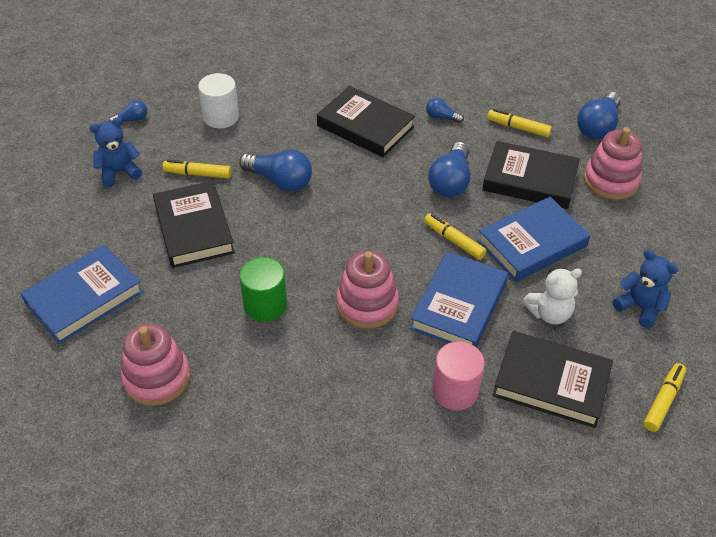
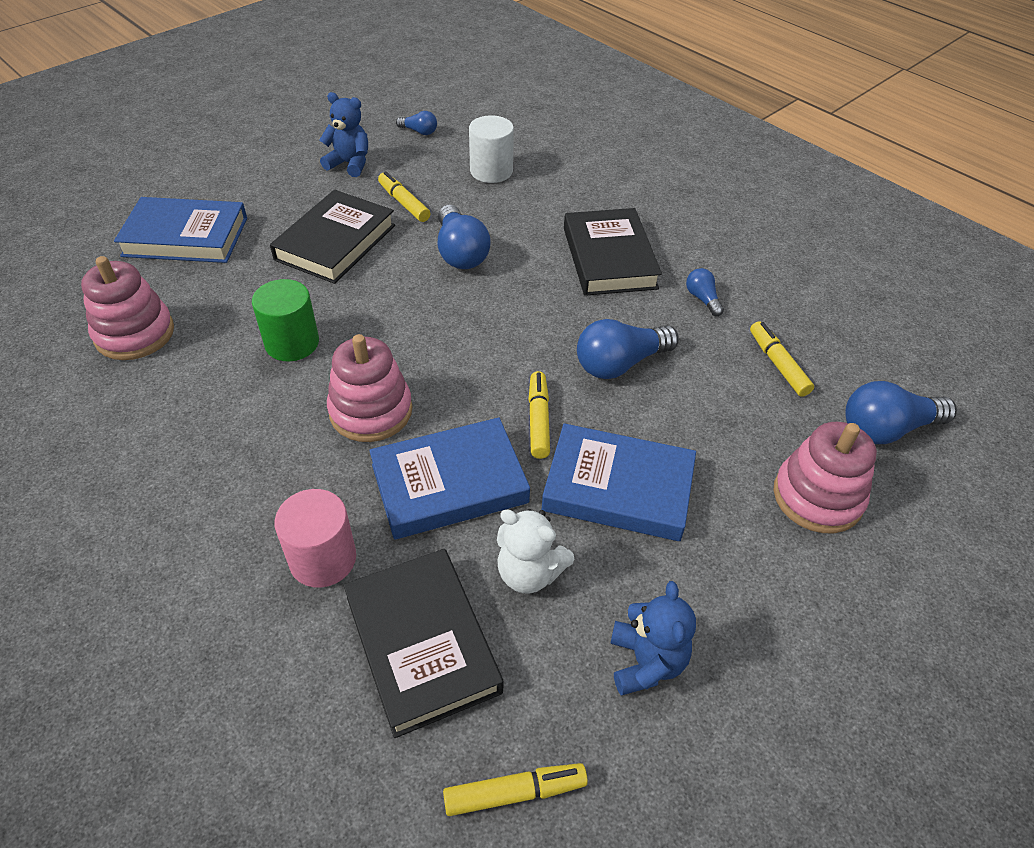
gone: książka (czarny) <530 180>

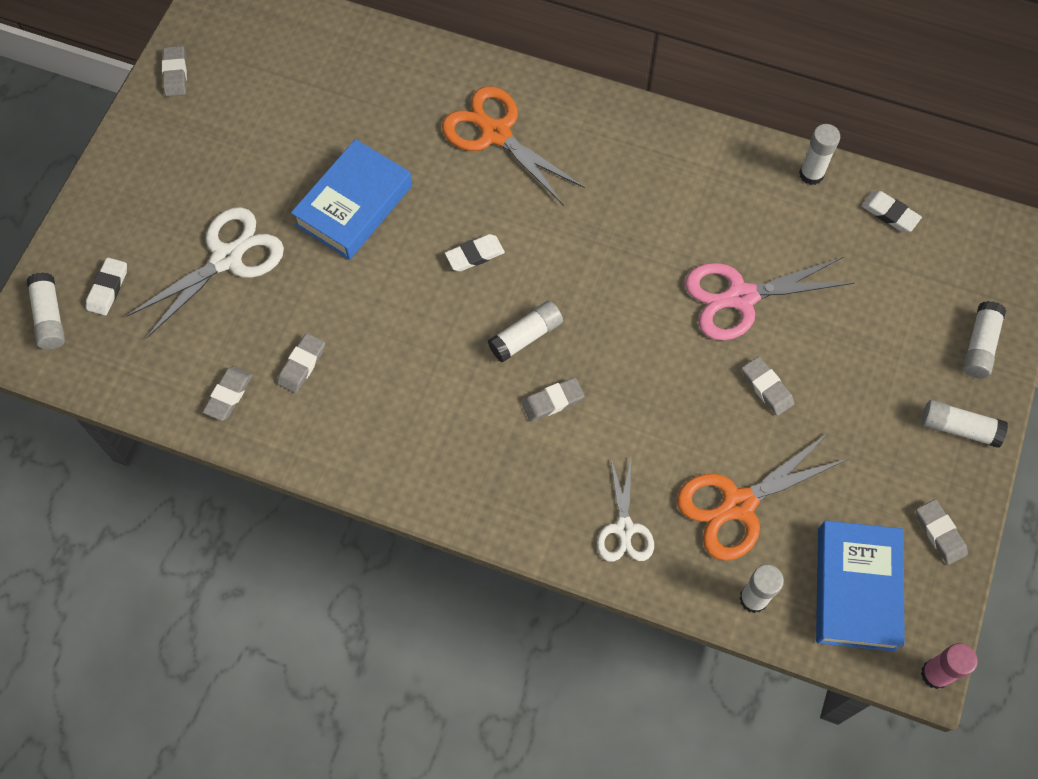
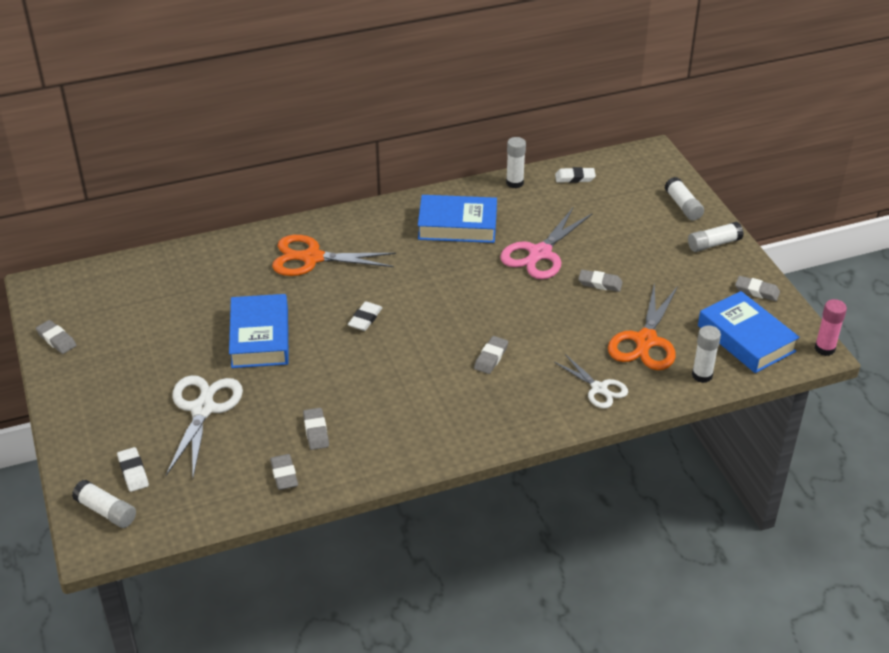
gone: klej w sztyfcie (biały) <525 336>
new: książka (niebieski) <457 225>

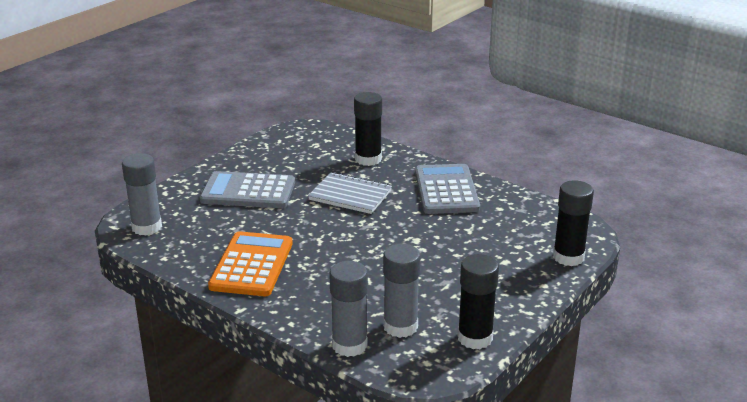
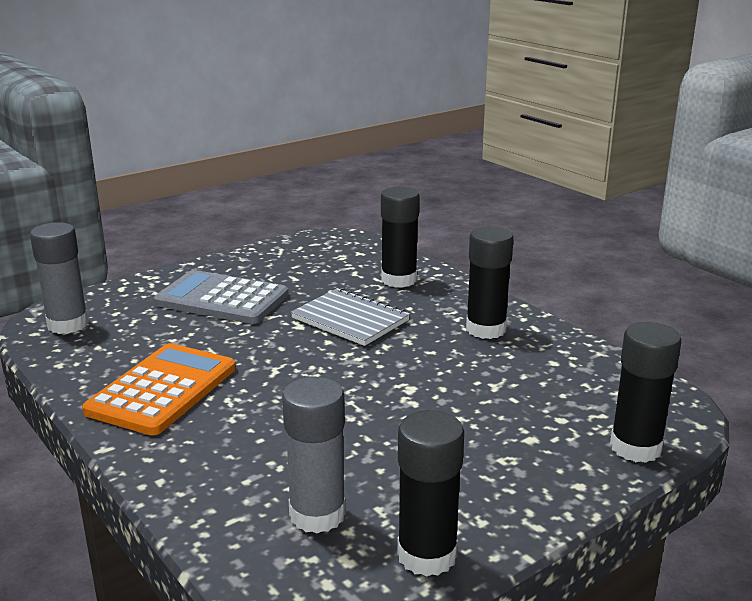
gone: klej w sztyfcie (szary) <349 345>
swapped: kalkulator (szary) <446 190> to klej w sztyfcie (czarny) <485 329>

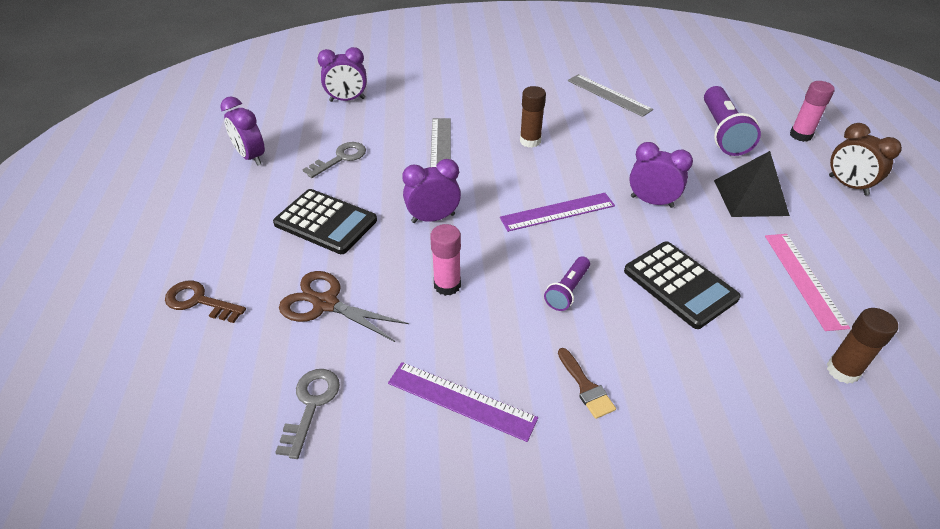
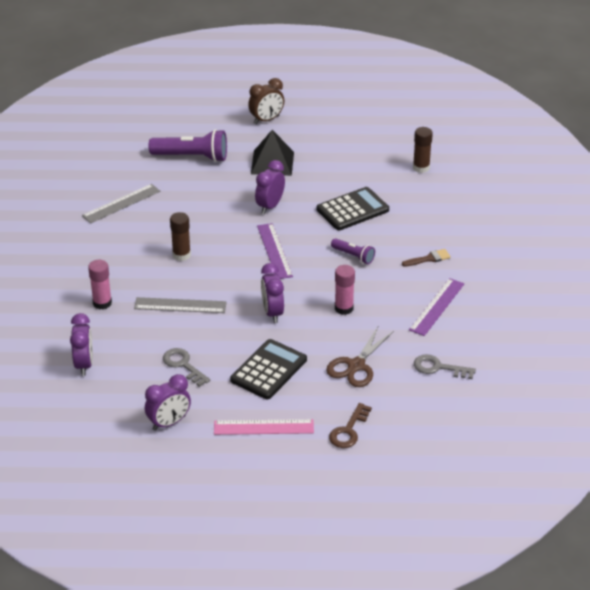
shifted: klej w sztyfcie (różowy) <800 135> to <102 303>; linijka (różowy) <804 279> to <263 427>

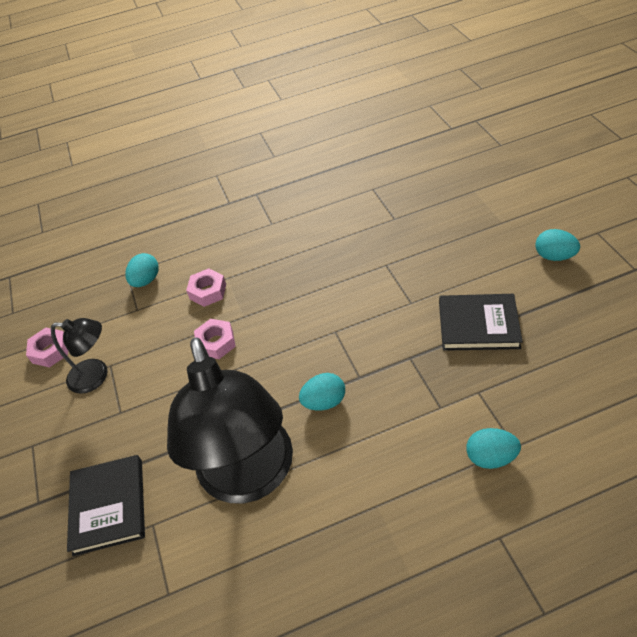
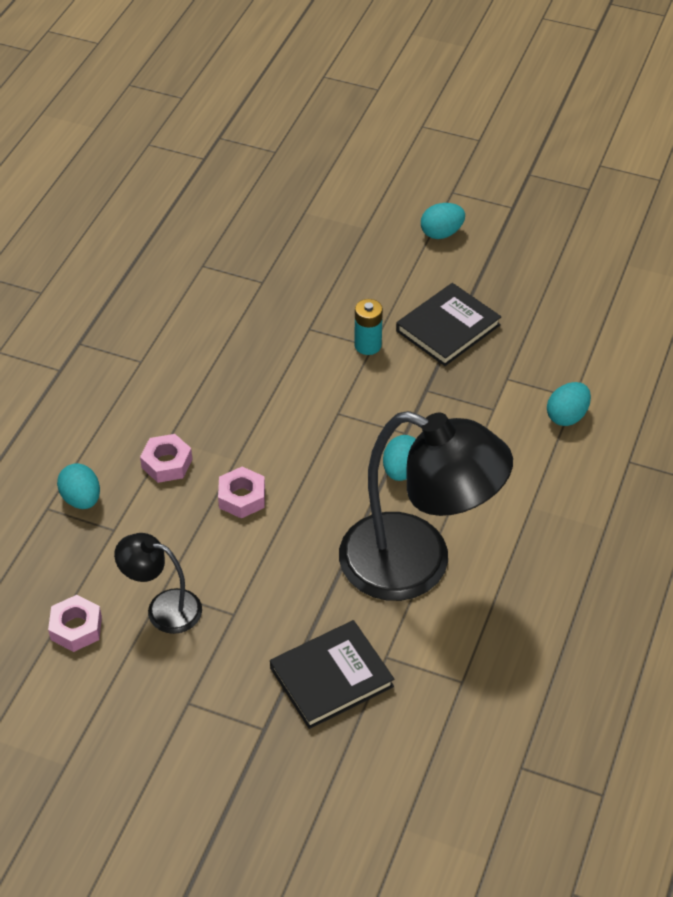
new: bateria (turkusowy) <368 345>
rotated: lampka (czarny) <96 376> = <163 608> 120 degrees counterclockwise; książka (czarny) <109 506> = <331 677> 60 degrees counterclockwise

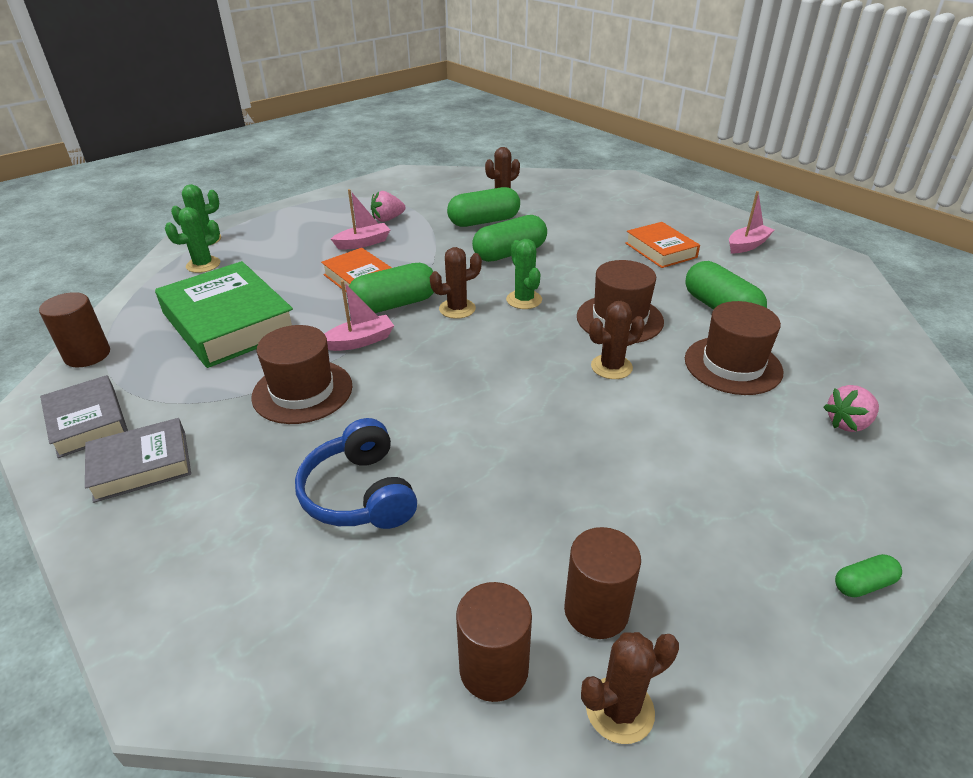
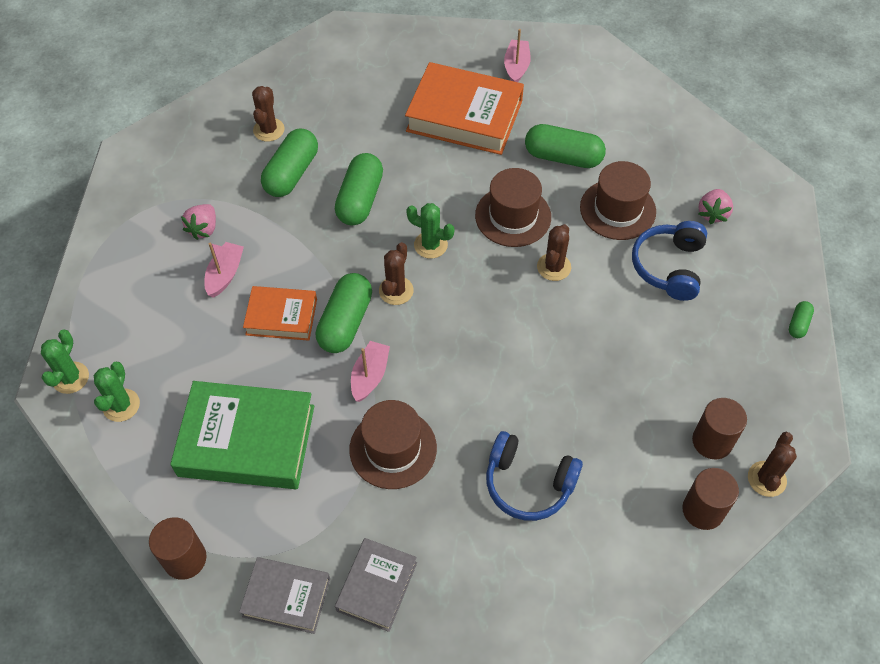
new: słuchawki (niebieski) <669 267>
scaled: książka (pomarańczowy) <660 250> = <464 116> x1.75

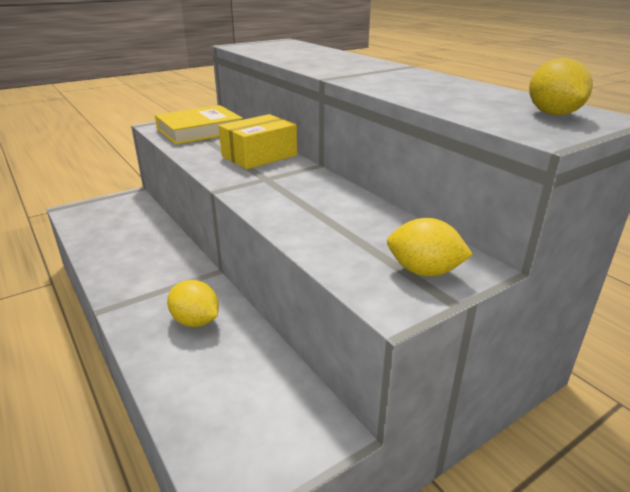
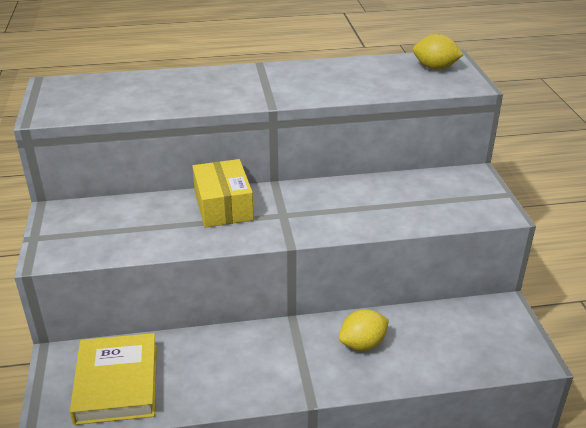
gone: cytryna (żółty) <424 271>
shifted: książka (żółty) <200 130> to <117 383>

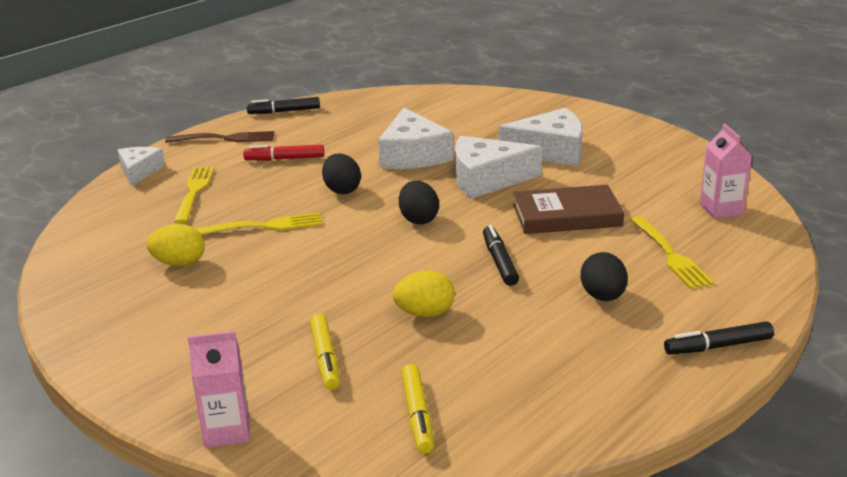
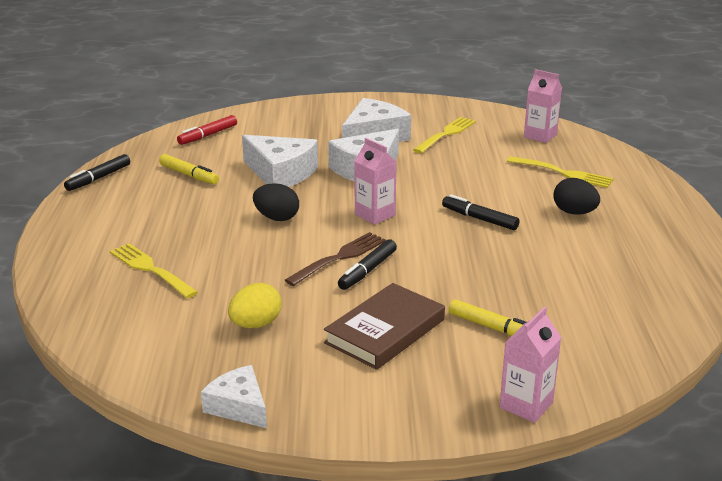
gone: jajko (żółty) <425 313>
shifted: flamaster (żółty) <417 415> to <189 175>; flamaster (czerwony) <285 159> to <208 135>; ser (biały) <139 171> to <239 406>; widelec (brązowy) <224 139> to <339 258>; książka (brązowy) <567 215> to <385 331>; flamaster (czarny) <718 346> to <367 271>; widelec (żółty) <263 226> to <446 134>
swapped: jajko (czarny) <418 219> to karton mleka (różowy) <375 215>

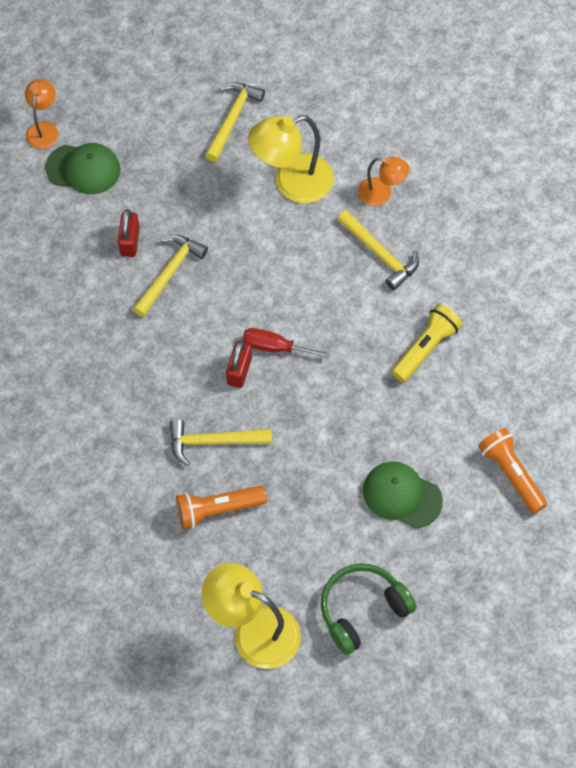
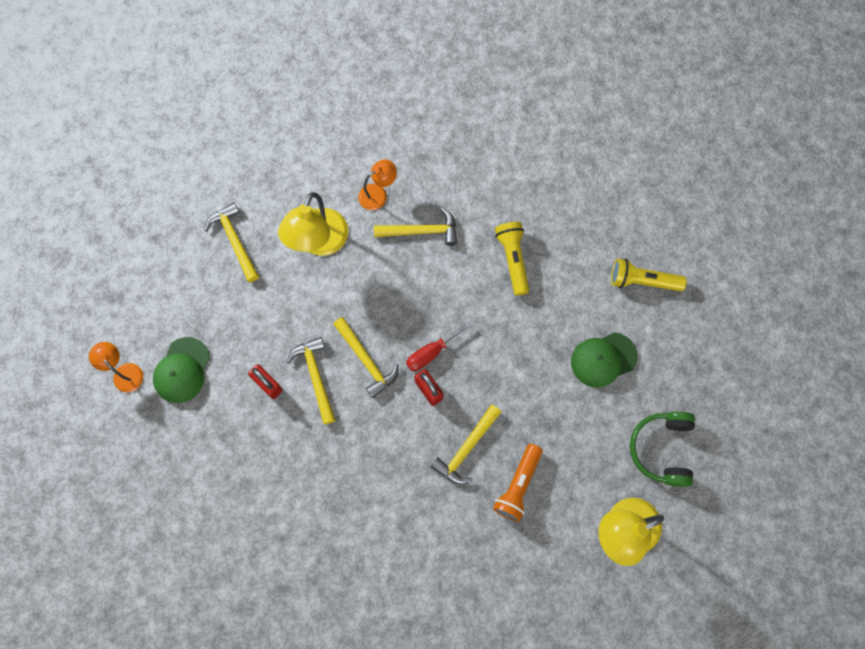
new: młotek (żółty) <366 360>
repainted: latarka (pomarańczowy) <511 474> to latarka (żółty) <642 281>
rotated: czapka (zielony) <83 169> = <182 370> 150 degrees clockwise

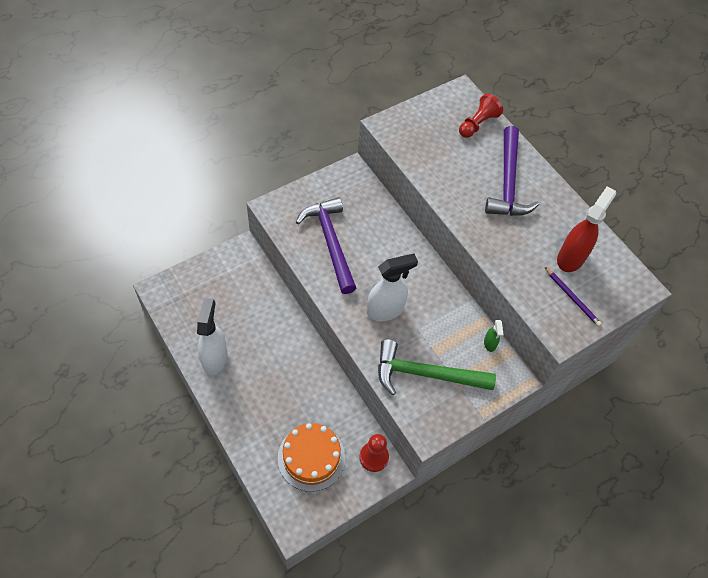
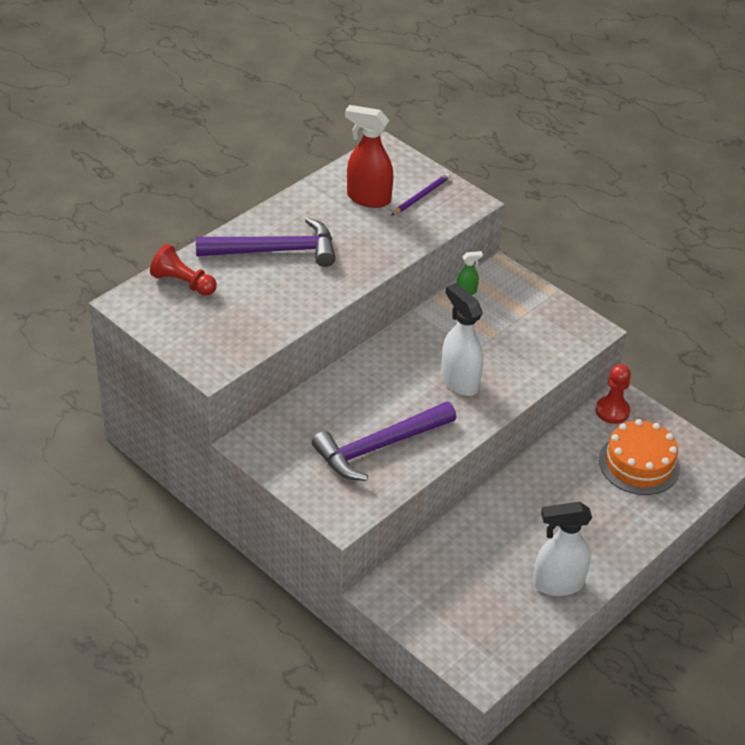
gone: młotek (zielony) <425 374>

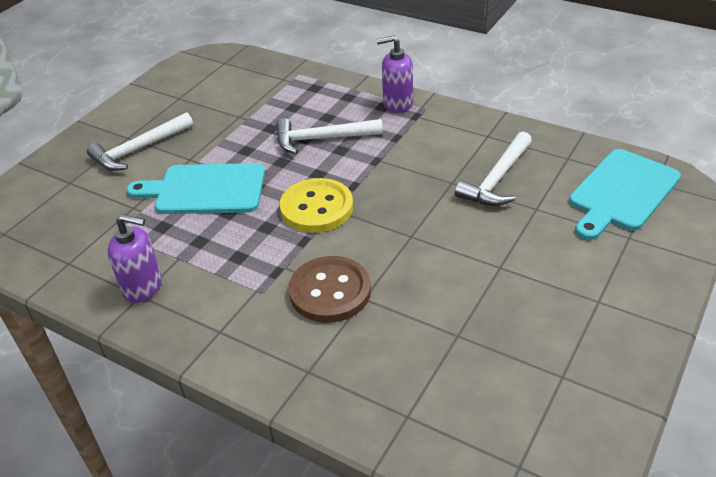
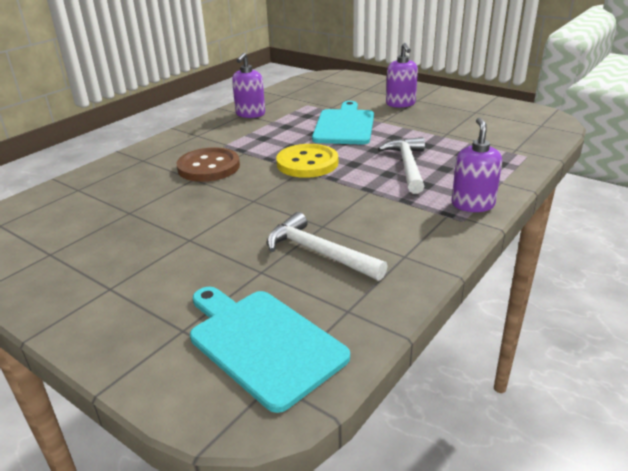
swapped: młotek (biały) <139 149> to dozownik mydła (fioletowy) <400 104>

